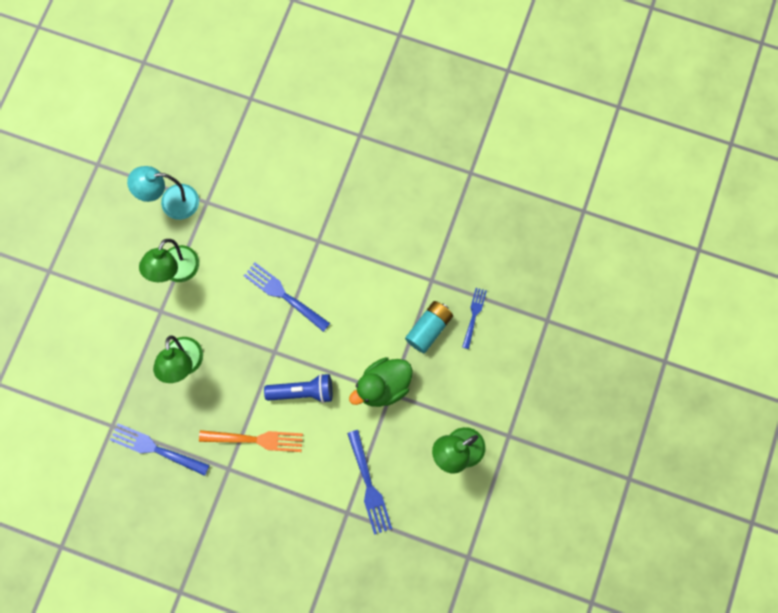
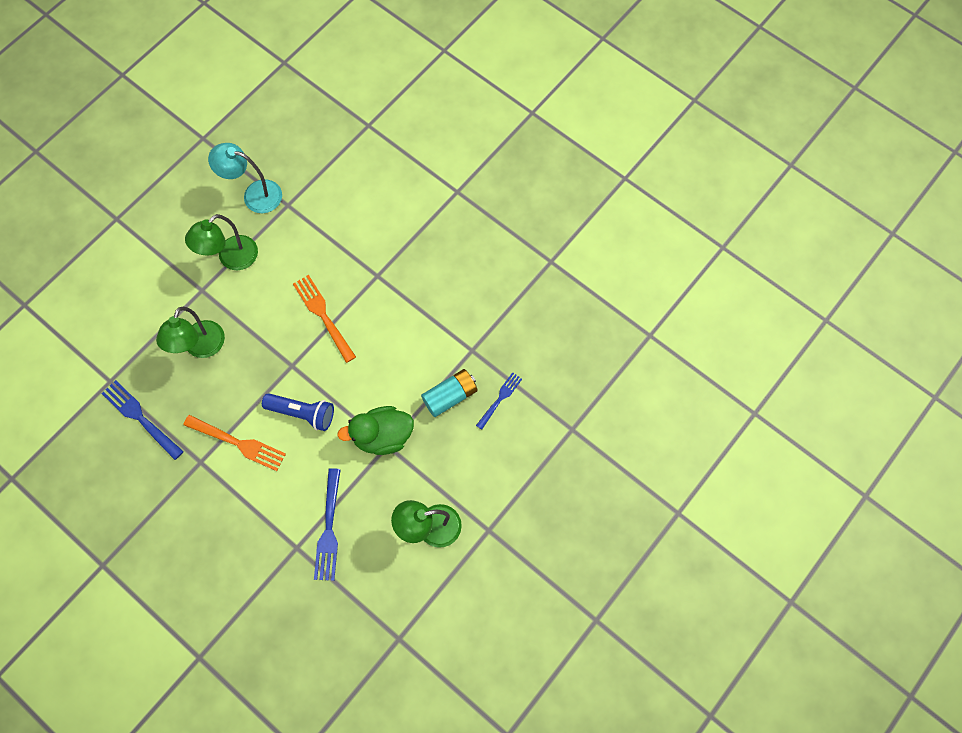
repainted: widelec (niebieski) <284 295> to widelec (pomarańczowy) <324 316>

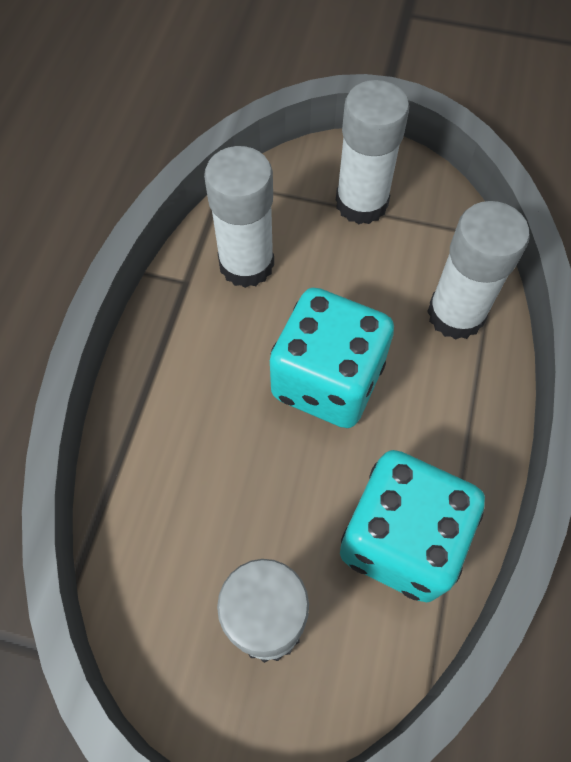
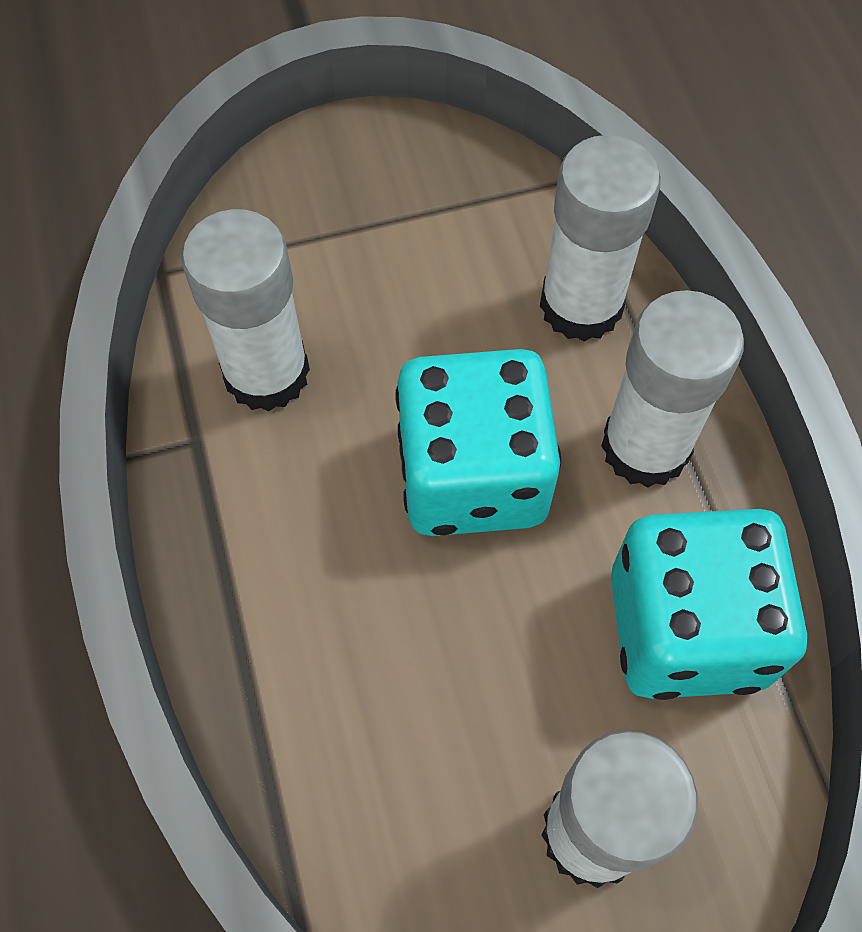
shifted: klej w sztyfcie (biały) <361 203> to <645 447>

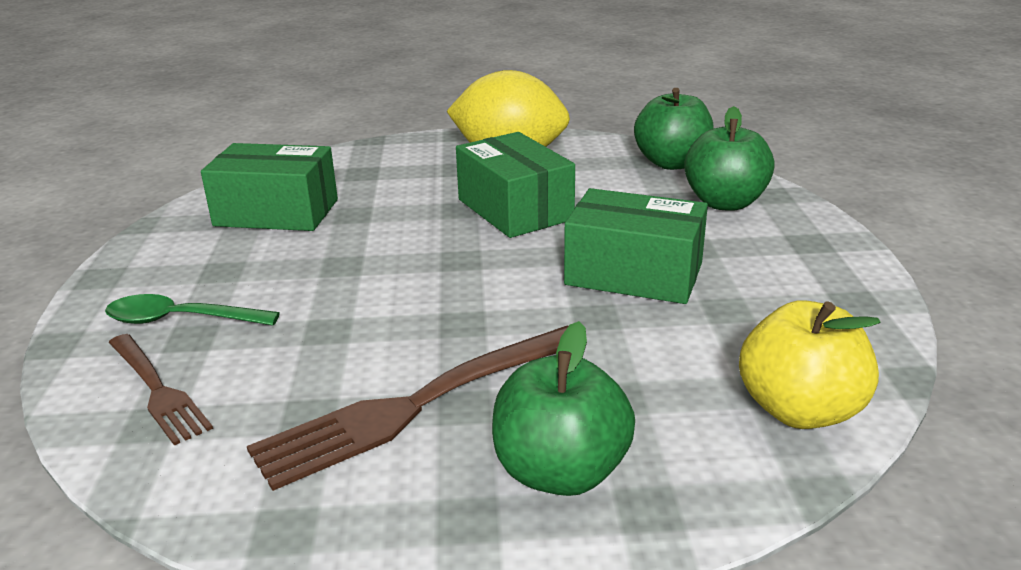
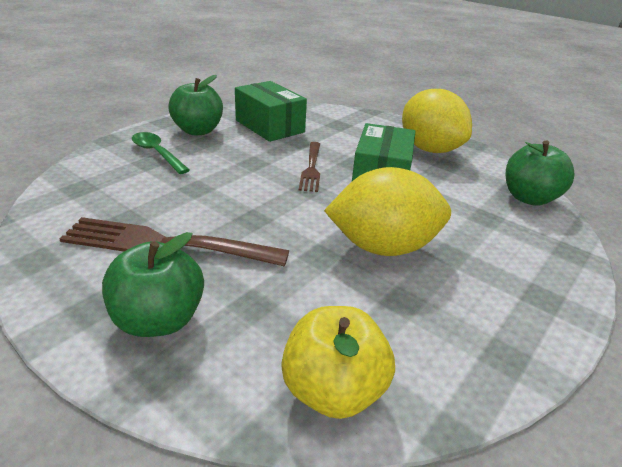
shifted: jabłko (zielony) <725 203> to <198 131>; widelec (brązowy) <157 390> to <311 168>
swapped: pudełko (zielony) <634 274> to cytryna (żółty) <383 247>

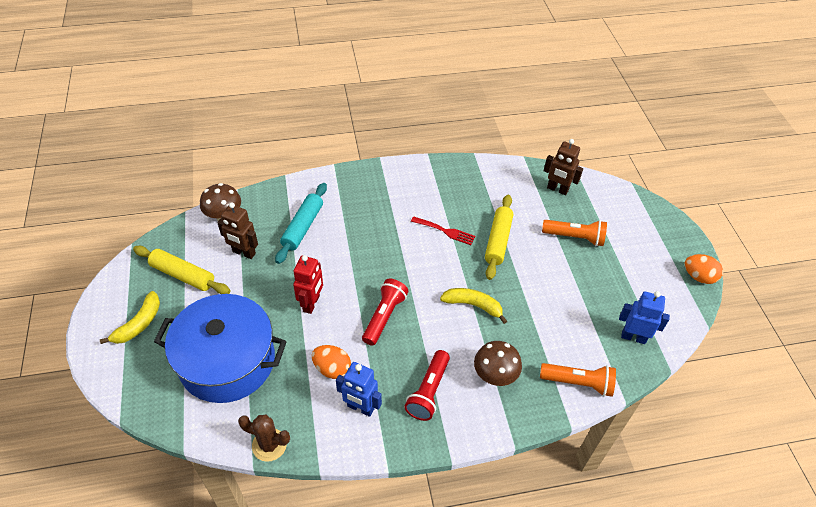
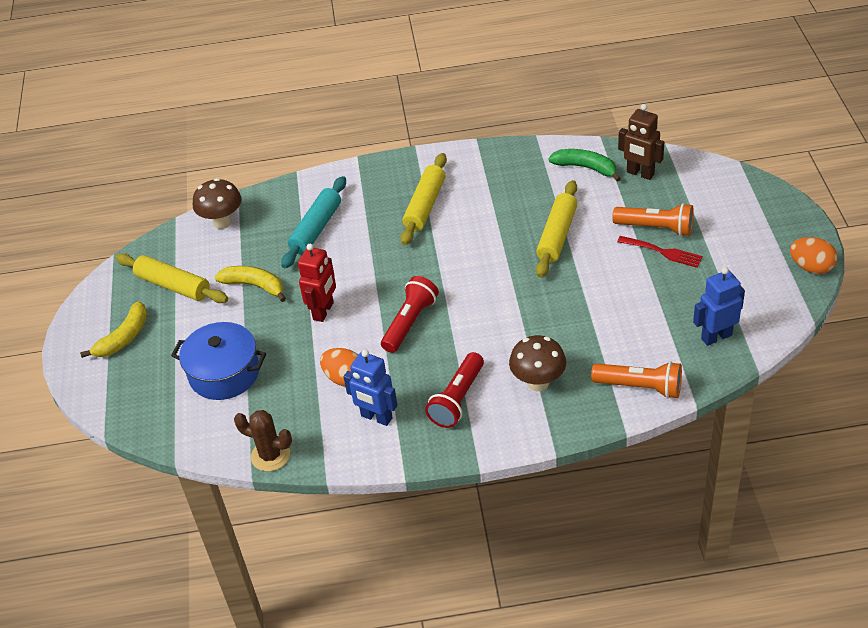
gone: robot (brązowy) <244 253>
new: wałek do ciasta (żółty) <425 206>; banan (zielony) <586 168>
shifted: banan (żółty) <473 305> to <254 286>; widelec (czerwony) <445 231> to <663 252>
rotated: robot (niebieski) <633 337> = <716 336> 45 degrees counterclockwise
scaled: garnek (niebieski) <227 361> = <224 373> x0.65

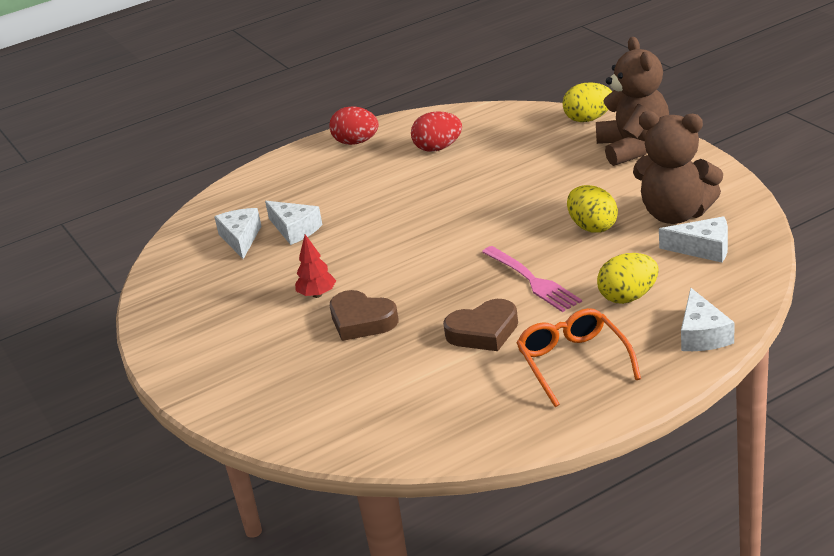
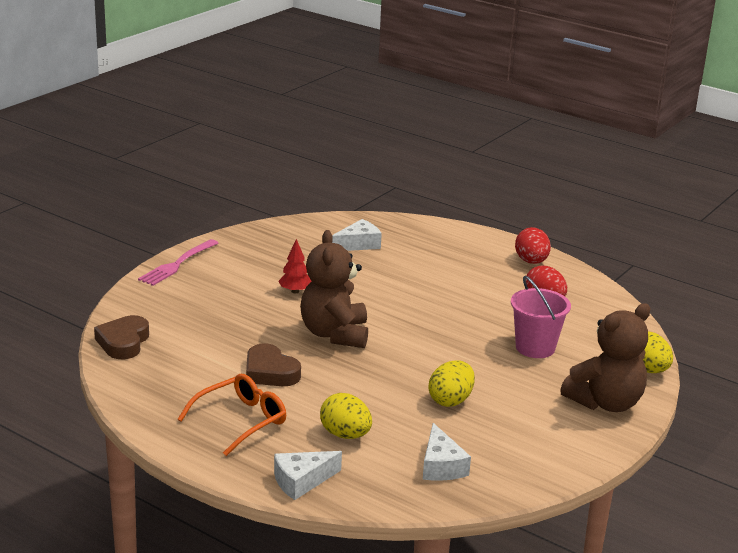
gone: ser (biały) <294 229>
new: wiadro (różowy) <535 348>
shifted: serce (brązowy) <362 321> to <123 342>; widelec (różowy) <532 281> to <177 264>; miś (brązowy) <675 214> to <335 334>

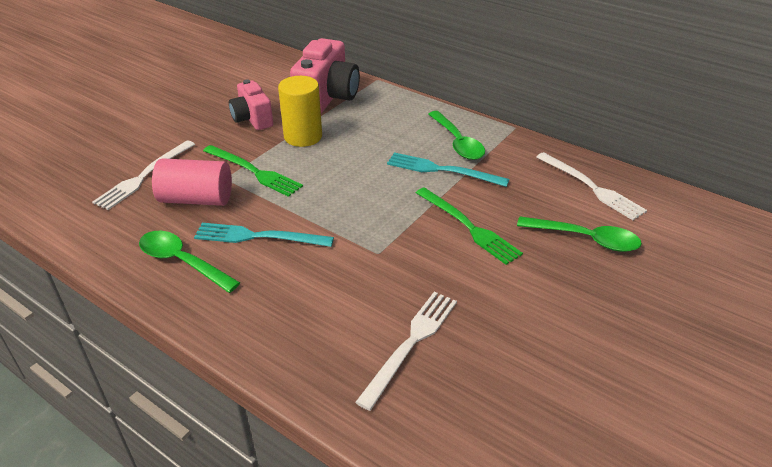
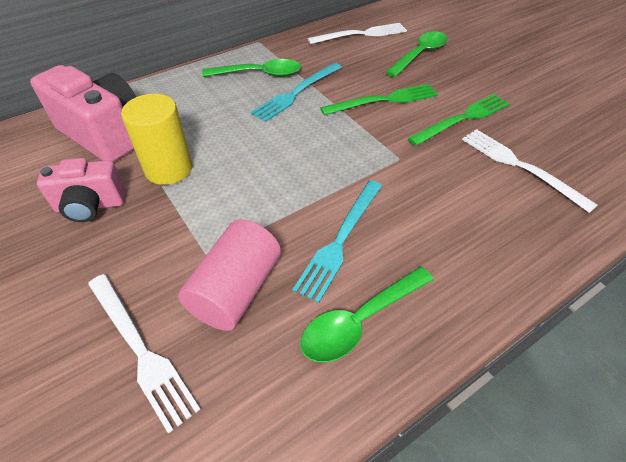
shifted: widelec (zielony) <254 171> to <463 119>

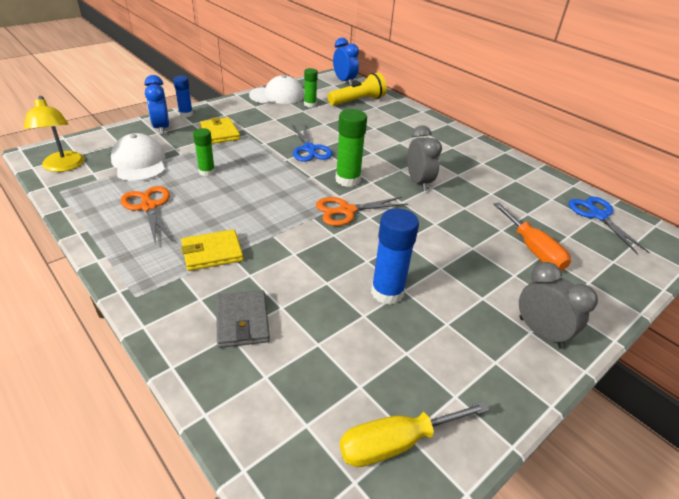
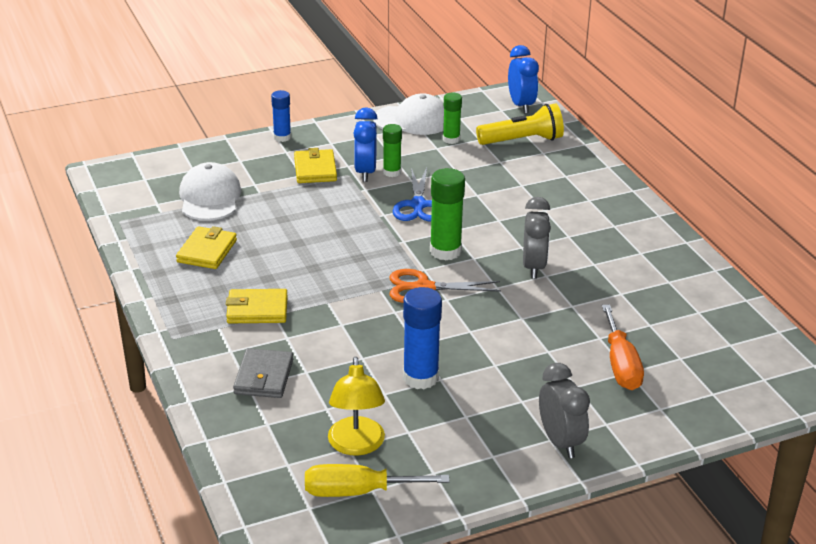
gone: nożyczki (niebieski) <598 215>
shifted: lampka (żółty) <63 166> to <356 445>; budzik (niebieski) <161 128> to <365 172>; klej w sztyfcie (zielony) <207 172> to <392 172>
swapped: nożyczki (pomarańczowy) <149 206> to portfel (żółty) <207 251>

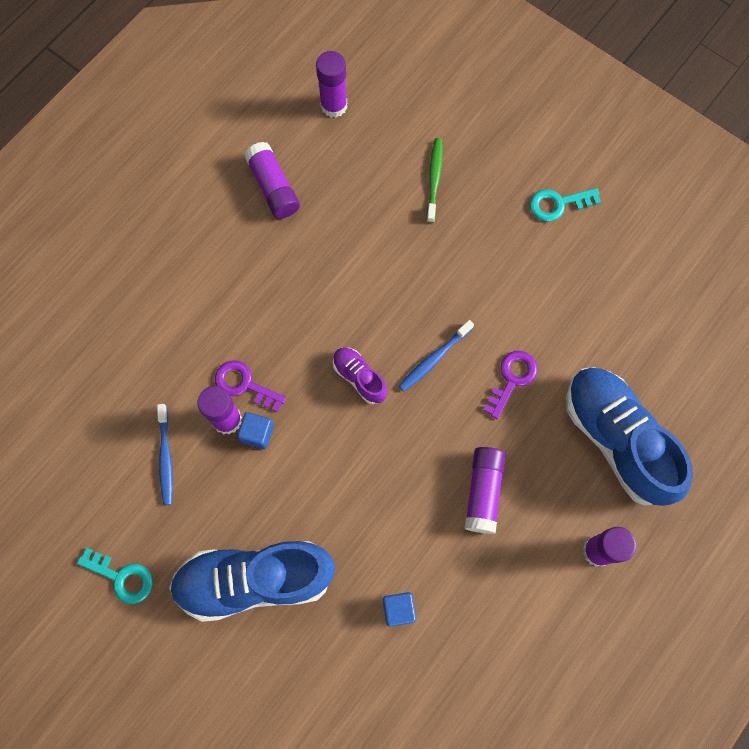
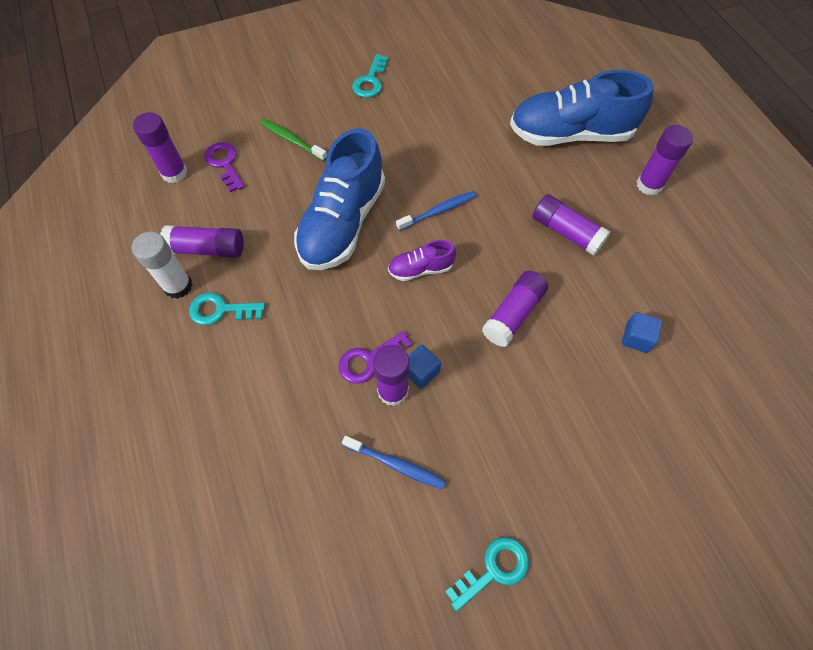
new: klej w sztyfcie (biały) <178 286>; klucz (turkusowy) <220 310>; klej w sztyfcie (fioletowy) <513 314>
shifted: klucz (fioletowy) <512 379> to <224 163>; but (niebieski) <255 580> to <342 223>
rotated: szczoteczka do zębów (niebieski) <434 359> = <438 211> 105 degrees counterclockwise

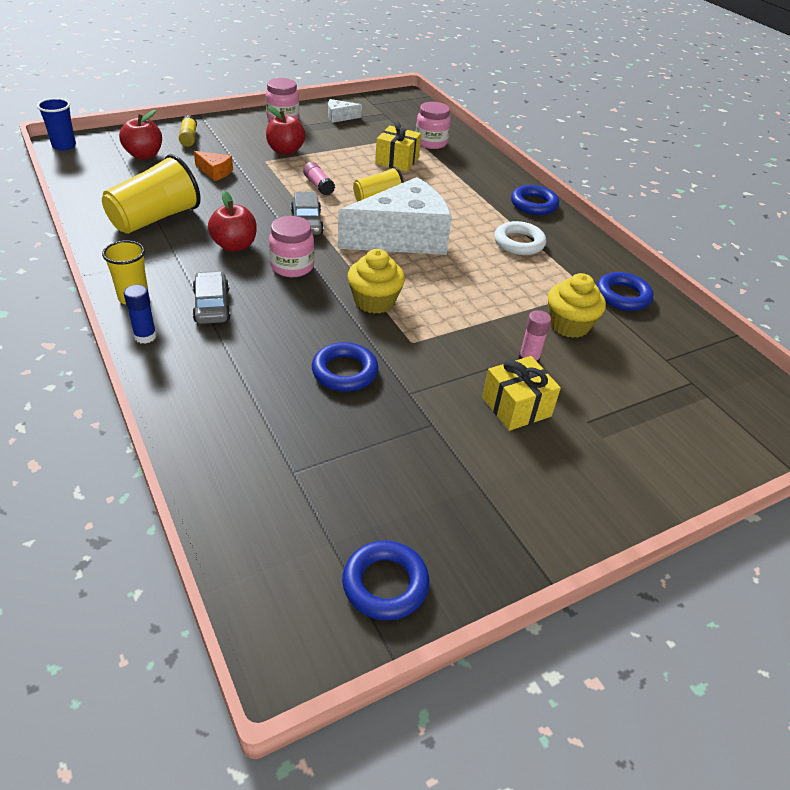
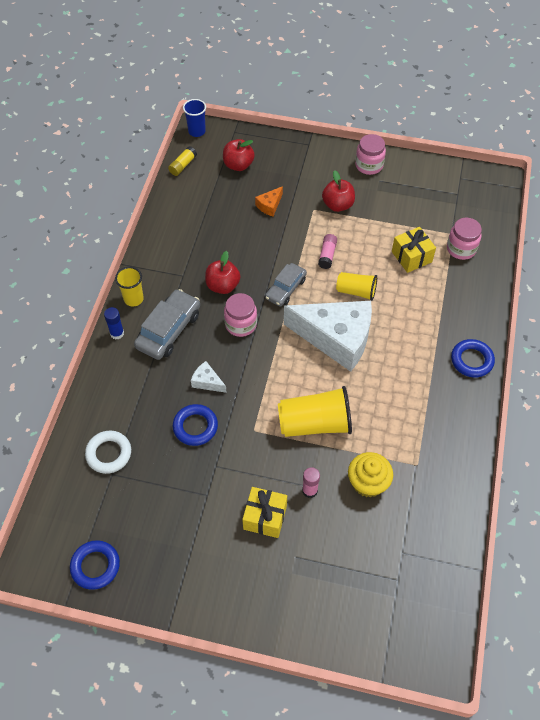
gone: muffinka (żółty) <374 301>; pierścień (niebieski) <622 296>
shifted: pierścień (biały) <519 243> to <109 454>; klej w sztyfcie (żółty) <189 138> to <183 165>; ser (biały) <339 117> to <207 382>; szklanka (żółty) <155 218> to <315 423>
rotated: ser (pomarańczowy) <215 172> = <269 205> 60 degrees clockwise
scaled: samochód (szary) <212 305> = <169 330> x1.51

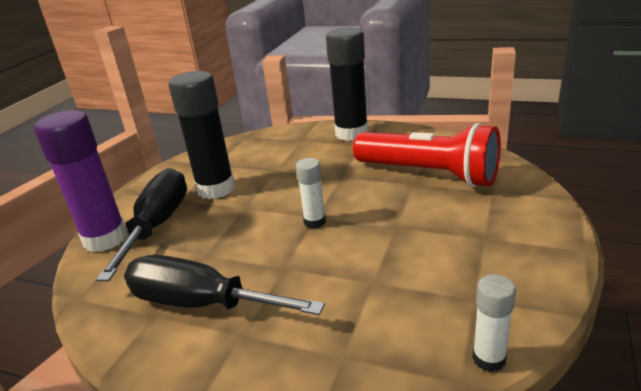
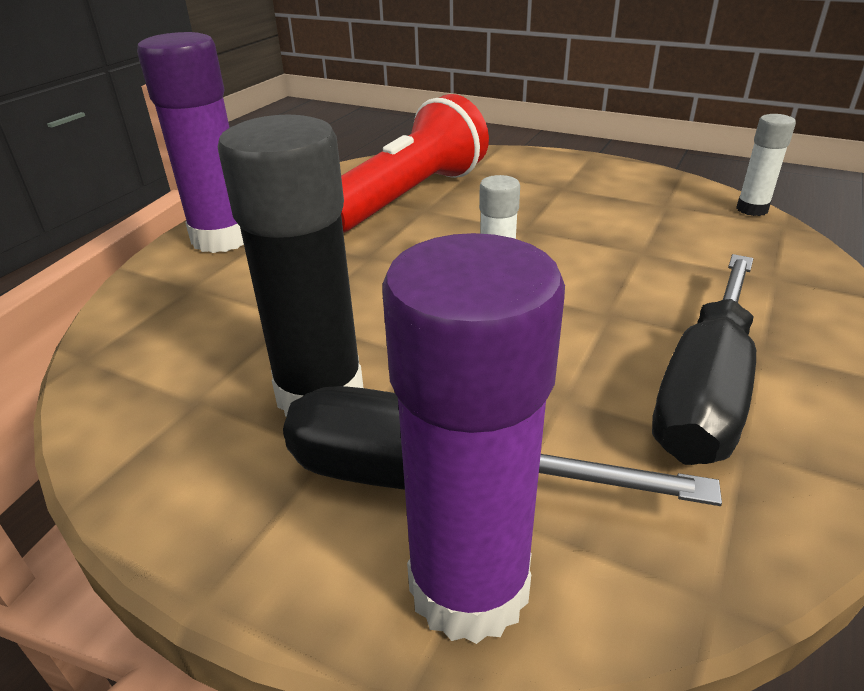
repainted: klej w sztyfcie (czarny) <351 133> to klej w sztyfcie (fioletowy) <222 238>

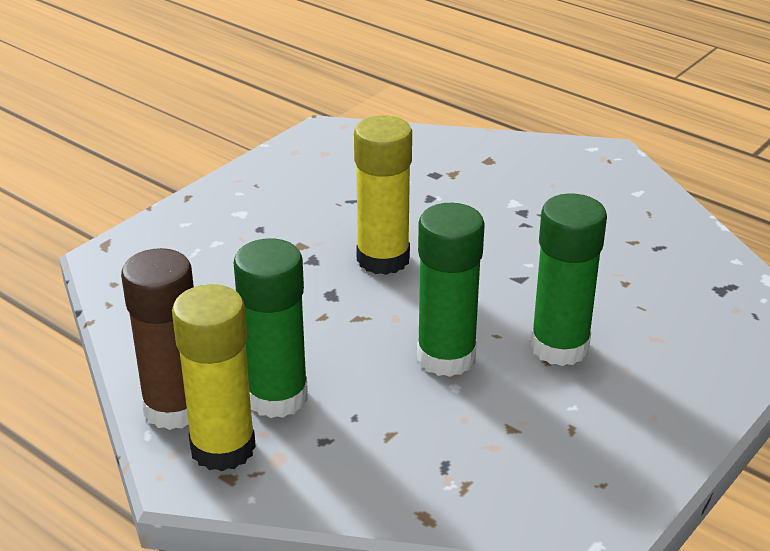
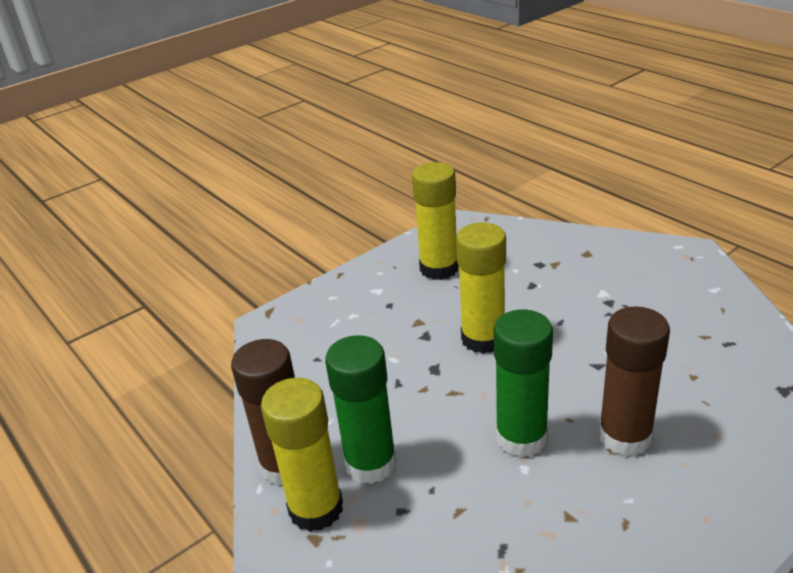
new: klej w sztyfcie (żółty) <439 268>
repainted: klej w sztyfcie (zielony) <559 347> to klej w sztyfcie (brązowy) <624 436>

